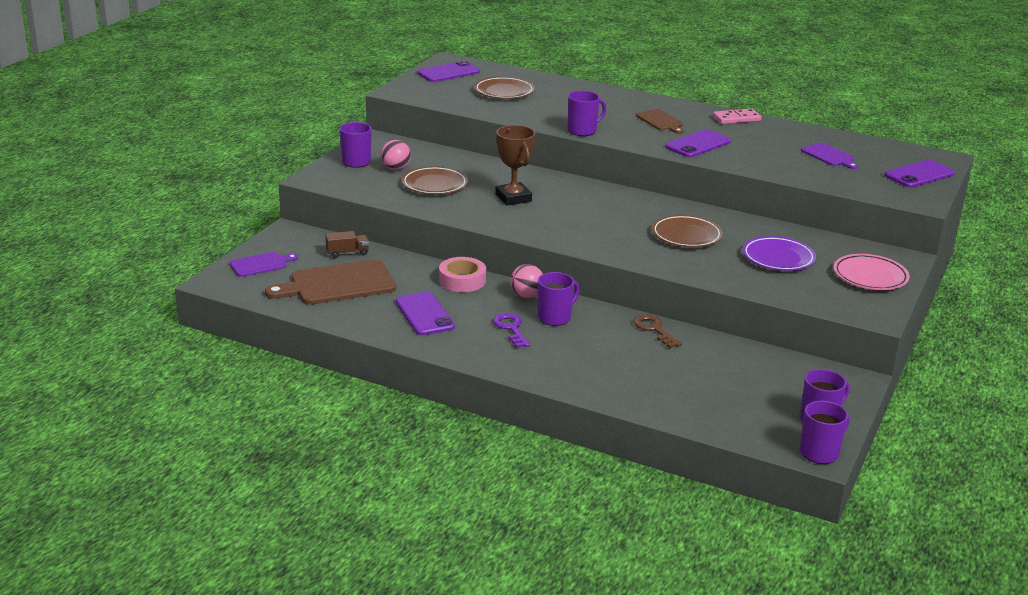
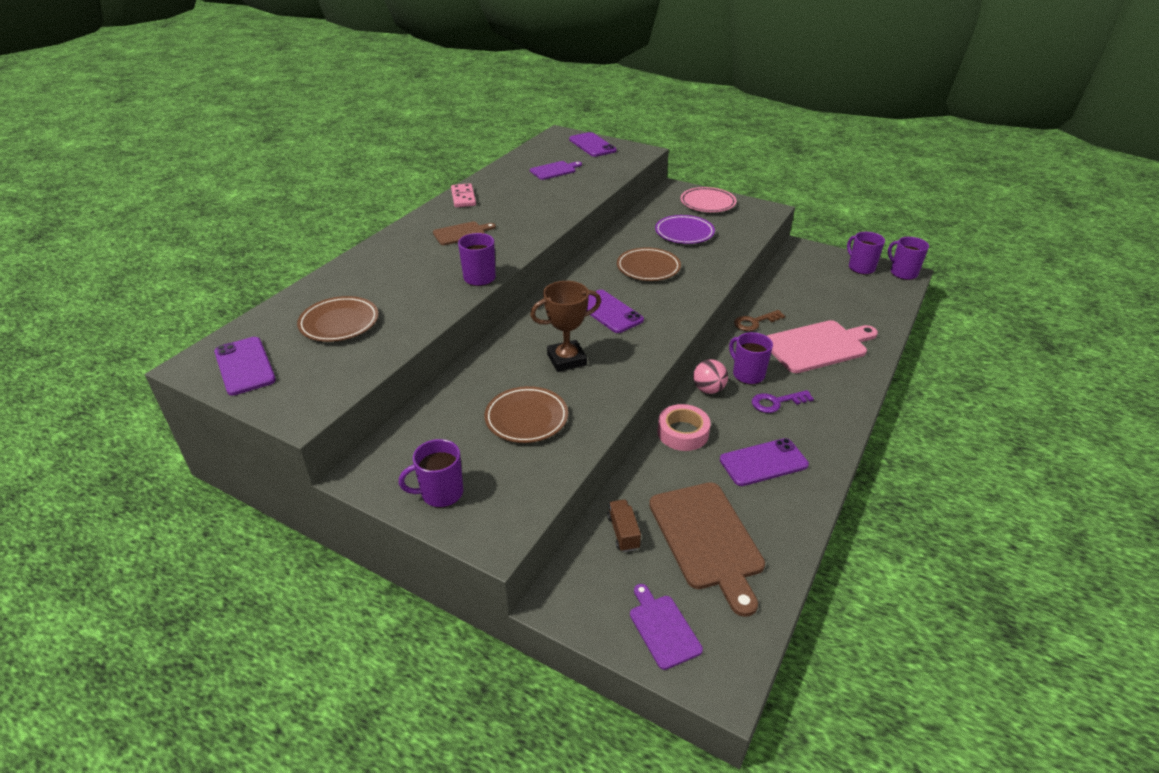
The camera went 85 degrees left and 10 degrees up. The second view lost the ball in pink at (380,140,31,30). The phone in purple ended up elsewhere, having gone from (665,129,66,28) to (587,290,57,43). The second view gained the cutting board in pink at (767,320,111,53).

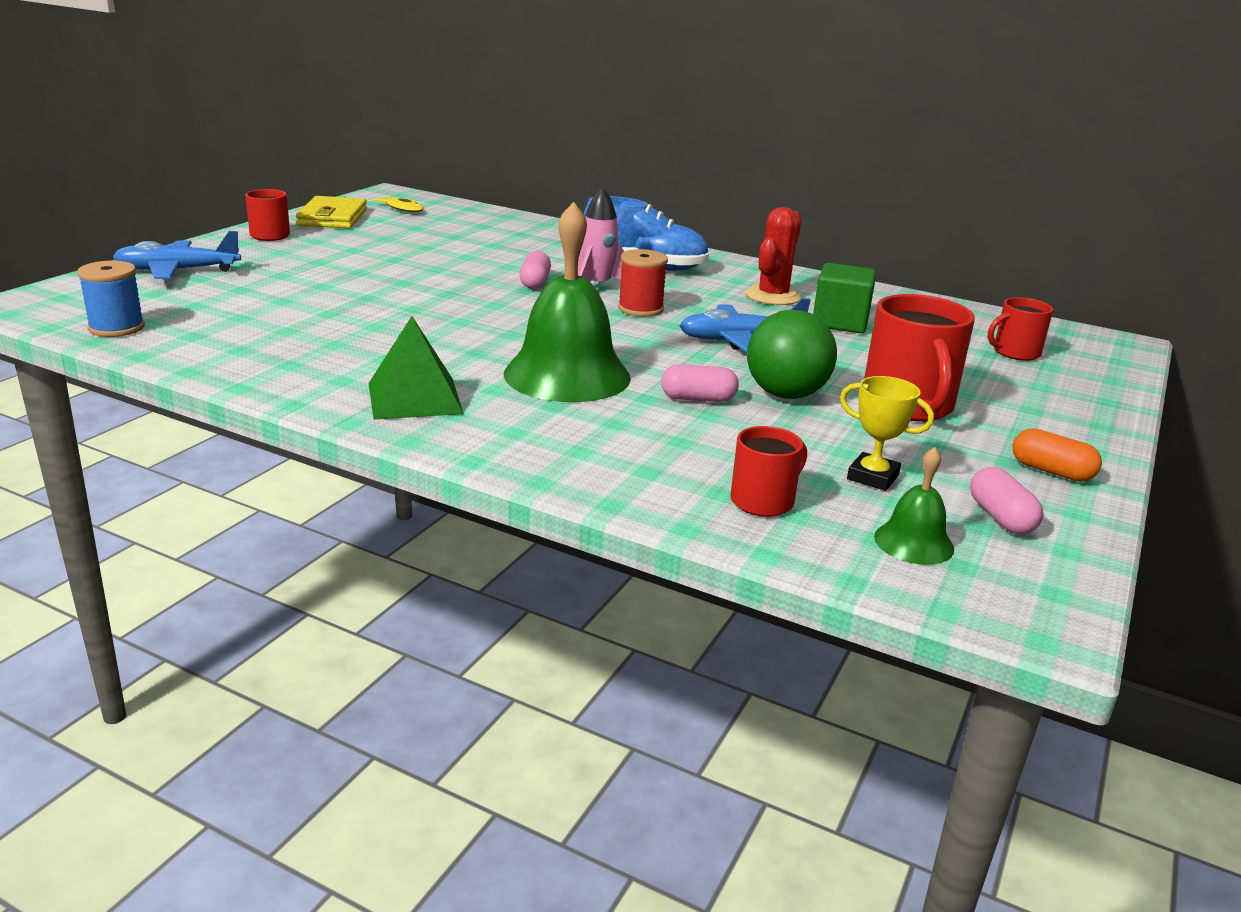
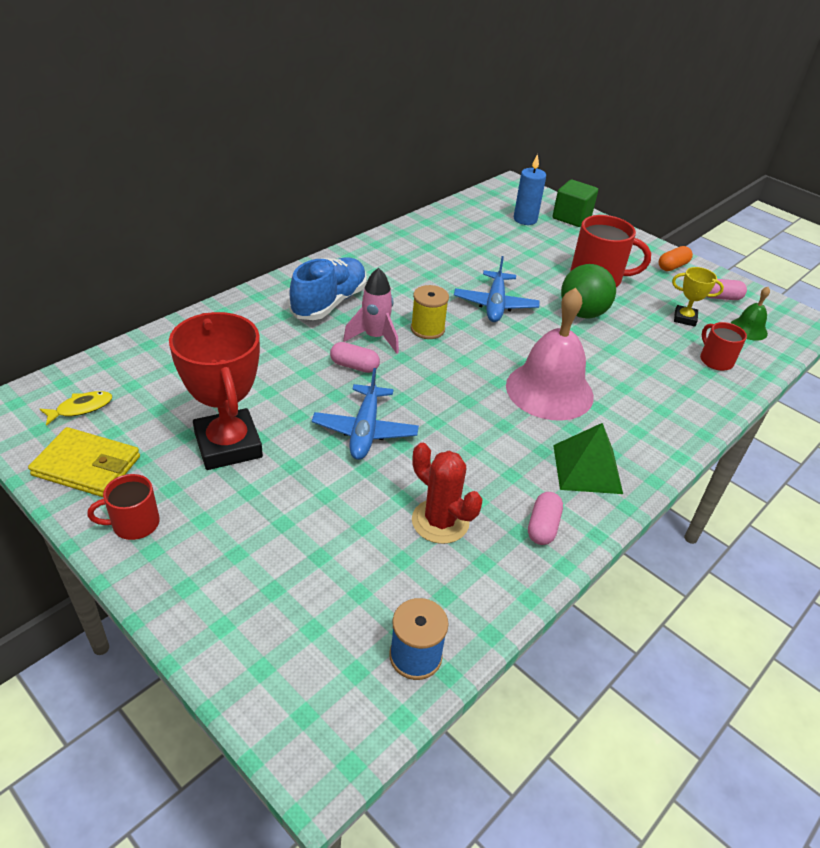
The camera went 75 degrees left and 15 degrees up. The plane in blue ended up elsewhere, having gone from (113,231,128,48) to (312,368,107,92). What was the bell in green at (504,202,127,200) turned into the bell in pink at (506,288,88,133). What was the spool in red at (618,249,50,68) turned into the spool in yellow at (411,285,38,54). The capsule in pink ended up elsewhere, having gone from (661,364,78,38) to (528,492,35,53). The cactus in red ended up elsewhere, having gone from (746,207,55,98) to (412,443,70,101). The cube in green ended up elsewhere, having gone from (813,263,63,70) to (552,180,46,47). The trophy in yellow at (840,376,94,115) ended up facing another way, 60 degrees clockwise from before. Where the mug in red stood at (988,297,65,64), the candle in blue came to stand at (514,154,32,71). The second view gained the trophy in red at (169,312,94,158).

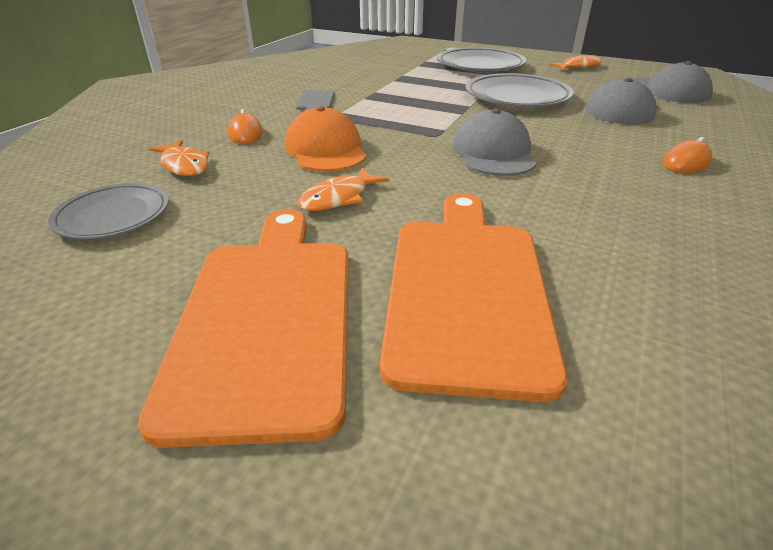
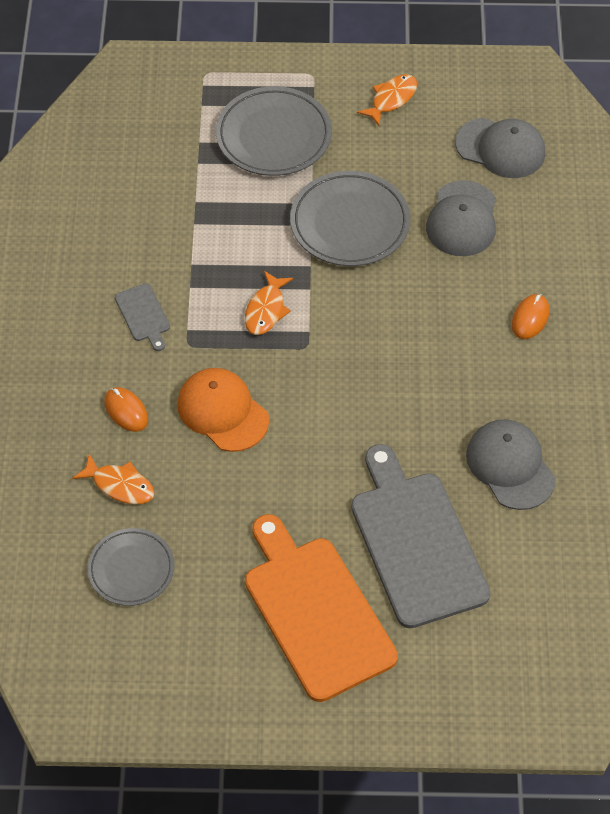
The camera went 25 degrees left and 20 degrees up. The fish in orange ended up elsewhere, having gone from (298,168,91,43) to (245,271,48,64). What was the cutting board in orange at (380,193,188,209) turned into the cutting board in grey at (351,444,140,184). The cap in grey ended up elsewhere, having gone from (453,109,83,67) to (466,419,90,91).

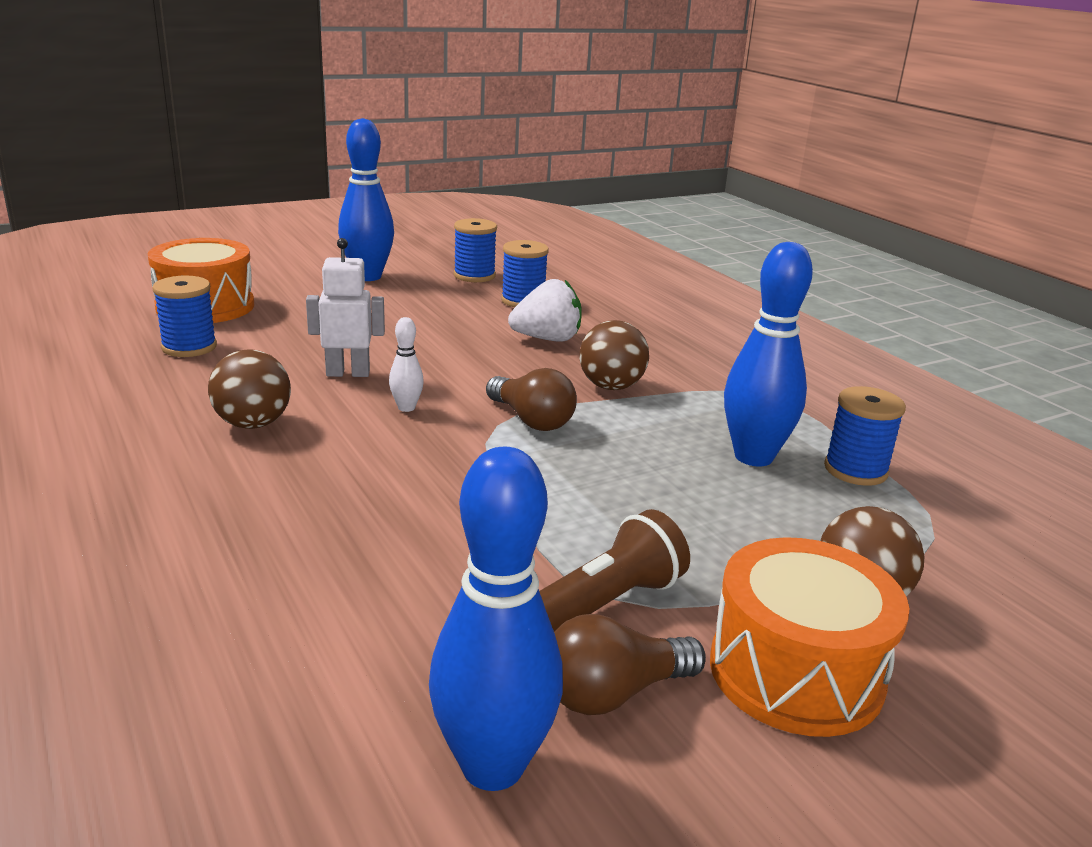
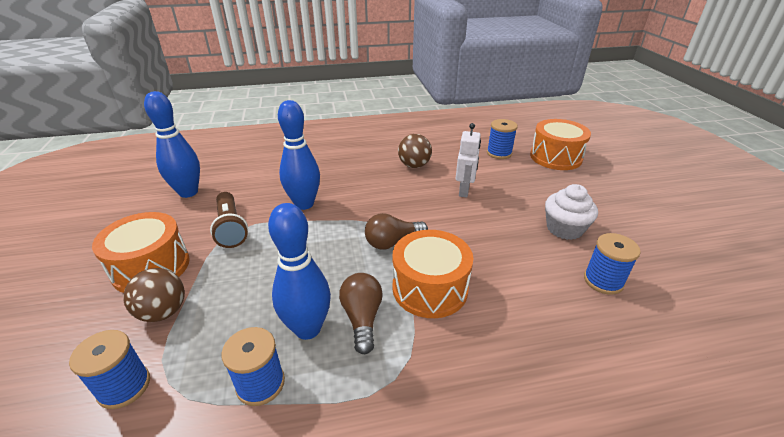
The camera went 110 degrees right and 10 degrees up. The bowling pin in blue ended up elsewhere, having gone from (338,118,56,163) to (278,100,42,110). The second view lost the bowling pin in white at (389,317,35,95). The spool in blue ended up elsewhere, having gone from (454,218,43,64) to (69,330,81,79). The second view lost the strawberry in white at (508,279,73,63). The light bulb in brown ended up elsewhere, having gone from (554,614,152,101) to (339,273,44,81). Where the ball in brown stood at (579,320,70,70), the drum in orange came to stand at (392,230,81,88). The second view gained the cupcake in white at (545,184,53,56).

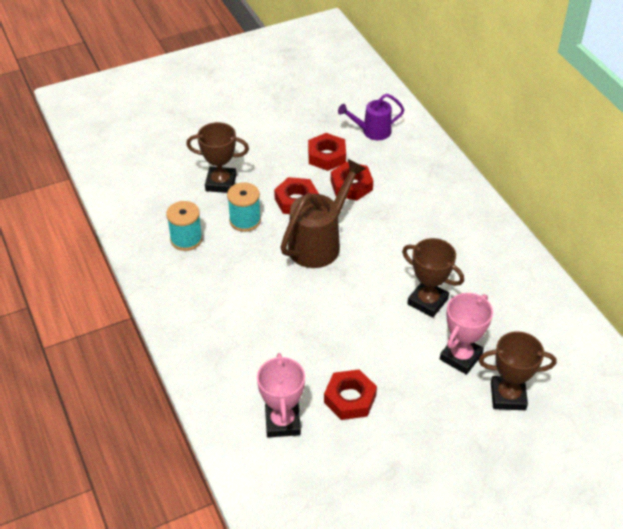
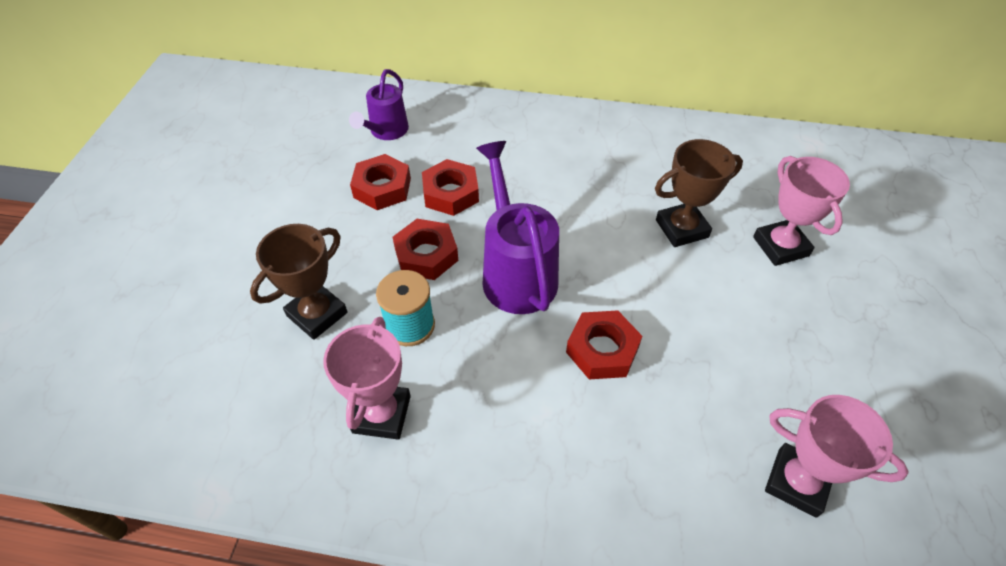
The camera went 55 degrees left and 5 degrees up. Where the spool in turquoise stood at (166,201,37,50), the trophy in pink came to stand at (323,317,88,123). What was the watering can in brown at (280,159,86,109) turned into the watering can in purple at (476,141,83,173). The nut in red ended up elsewhere, having gone from (324,369,53,51) to (566,310,76,69). The second view lost the trophy in brown at (478,331,78,79).

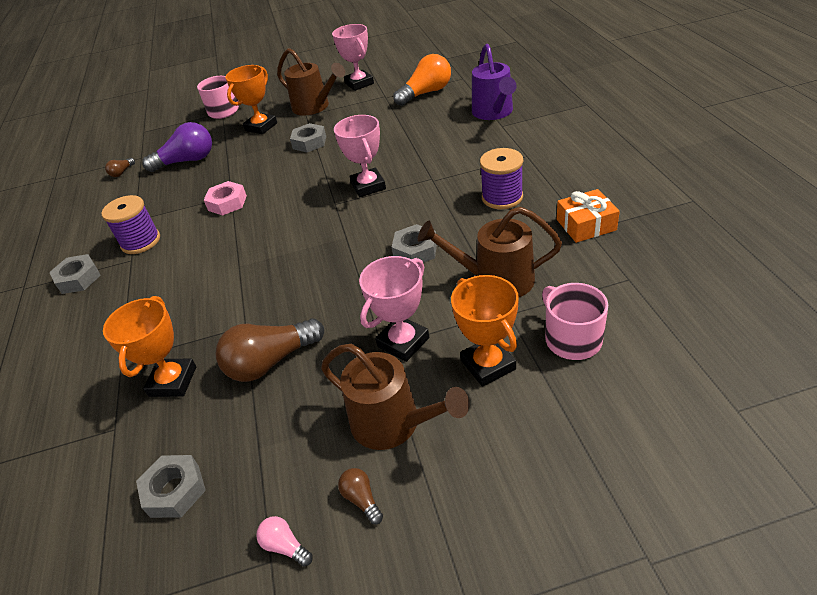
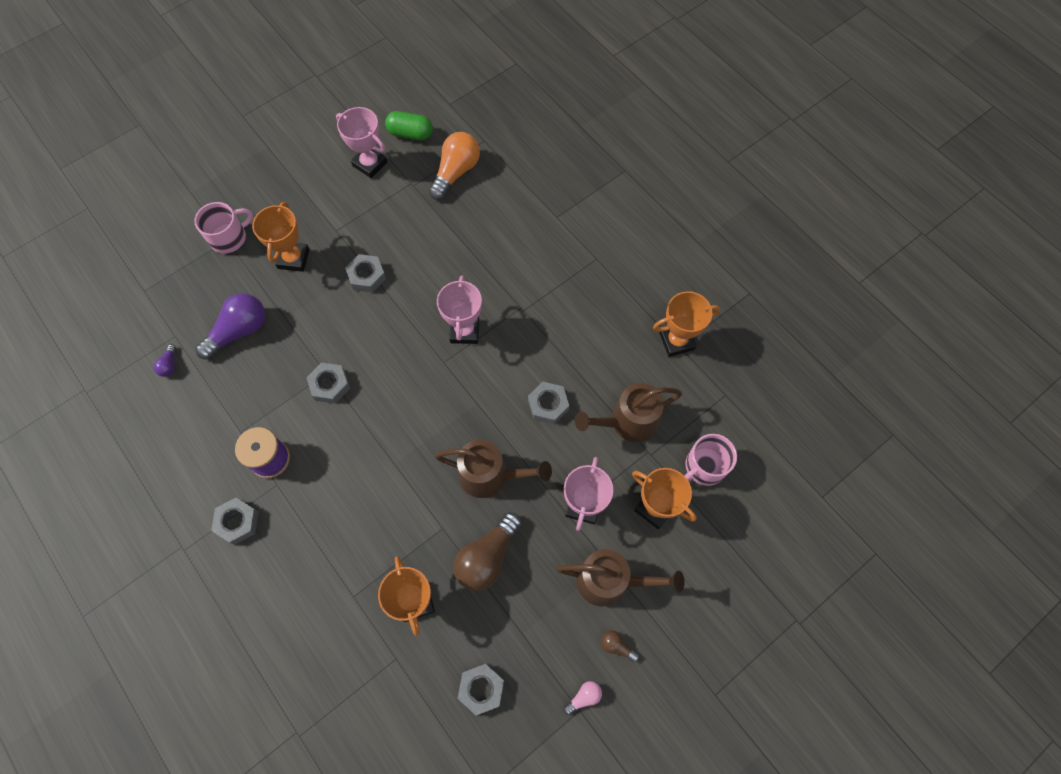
The camera went 30 degrees left and 25 degrees up. What was the light bulb in brown at (105,158,30,19) turned into the light bulb in purple at (153,344,23,33). What was the nut in pink at (204,181,43,35) turned into the nut in grey at (306,363,44,41). The light bulb in pink at (256,516,57,51) ended up facing another way, 135 degrees clockwise from before. The watering can in brown ended up elsewhere, having gone from (277,48,68,68) to (435,439,117,59). The trophy in pink at (334,115,52,82) ended up facing another way, 45 degrees clockwise from before. The second view lost the watering can in purple at (472,44,45,76). The second view lost the spool in purple at (480,148,43,61). The mug in pink at (542,283,66,77) ended up facing another way, 75 degrees counterclockwise from before. Where the gift in orange stood at (557,189,63,54), the trophy in orange came to stand at (653,291,67,66). The second view gained the capsule in green at (385,111,48,29).

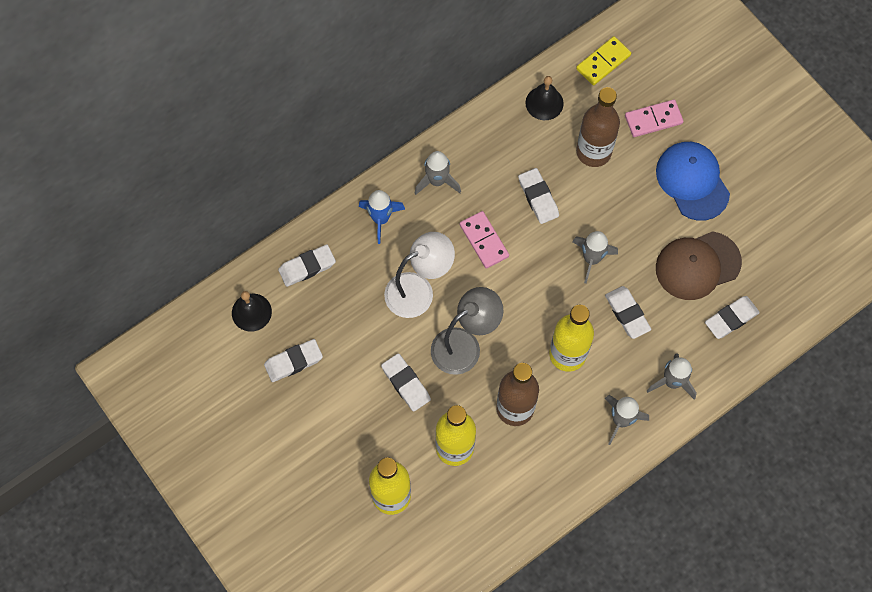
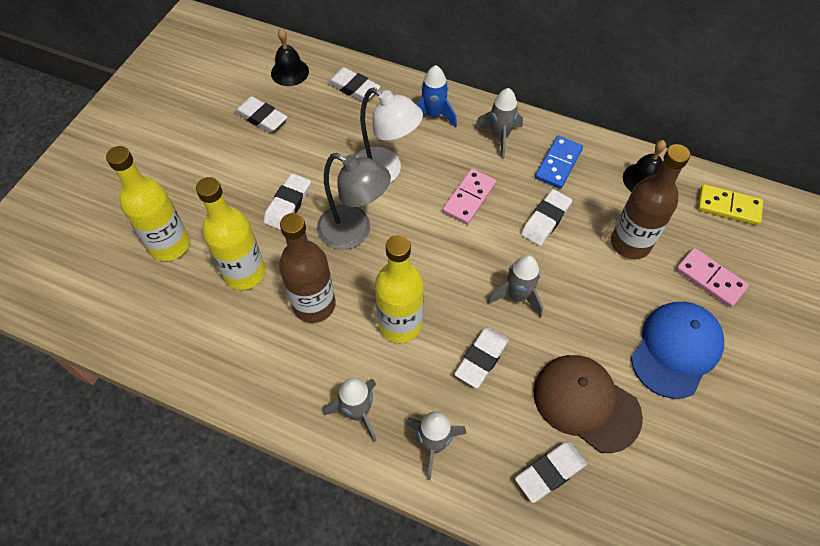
The camera went 60 degrees right and 10 degrees down. The eraser in white at (705,296,55,43) ended up facing another way, 60 degrees counterclockwise from before. The second view gained the domino in blue at (535,136,48,53).

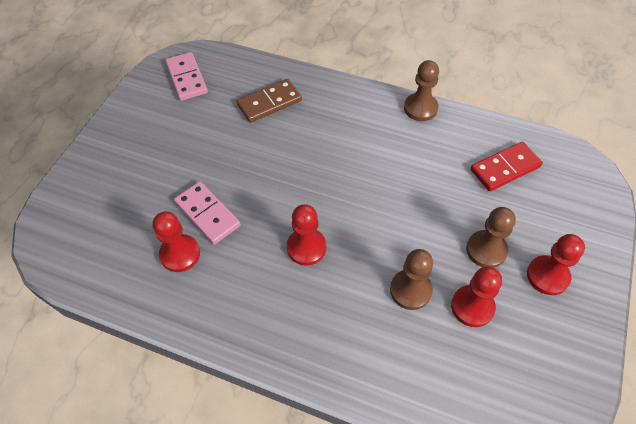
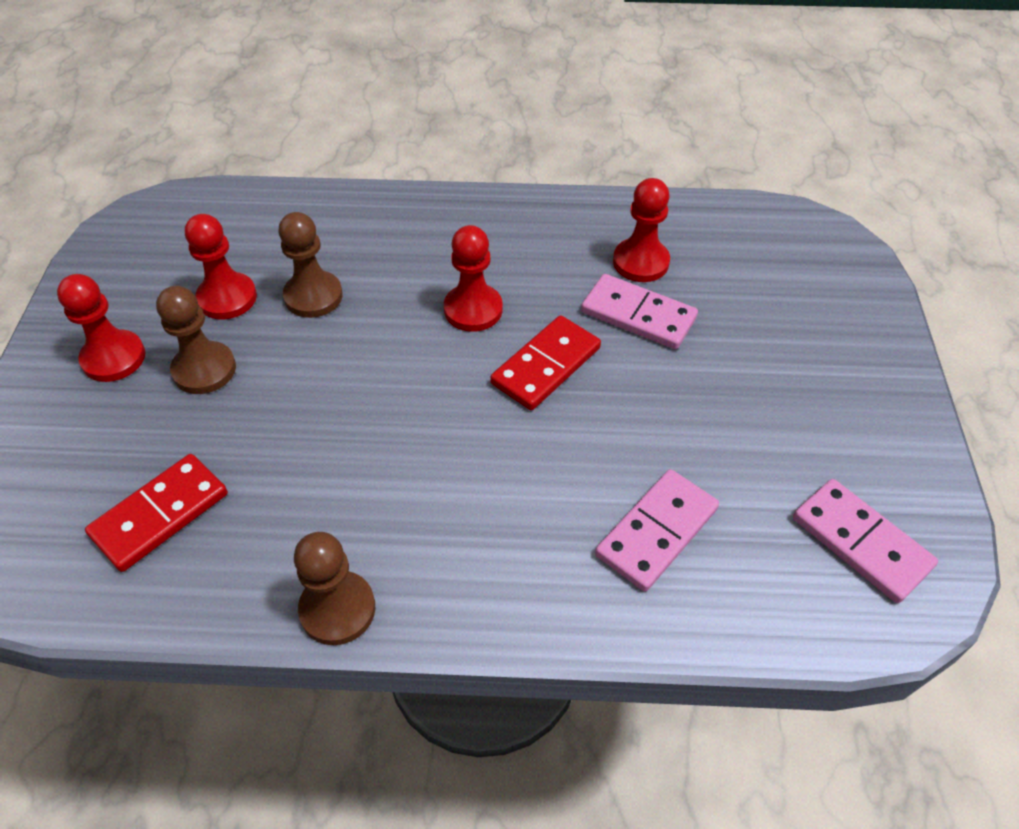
The camera went 160 degrees right and 5 degrees down. What was the domino in brown at (237,79,65,44) turned into the domino in pink at (595,469,124,123). The second view gained the domino in red at (490,315,111,95).

